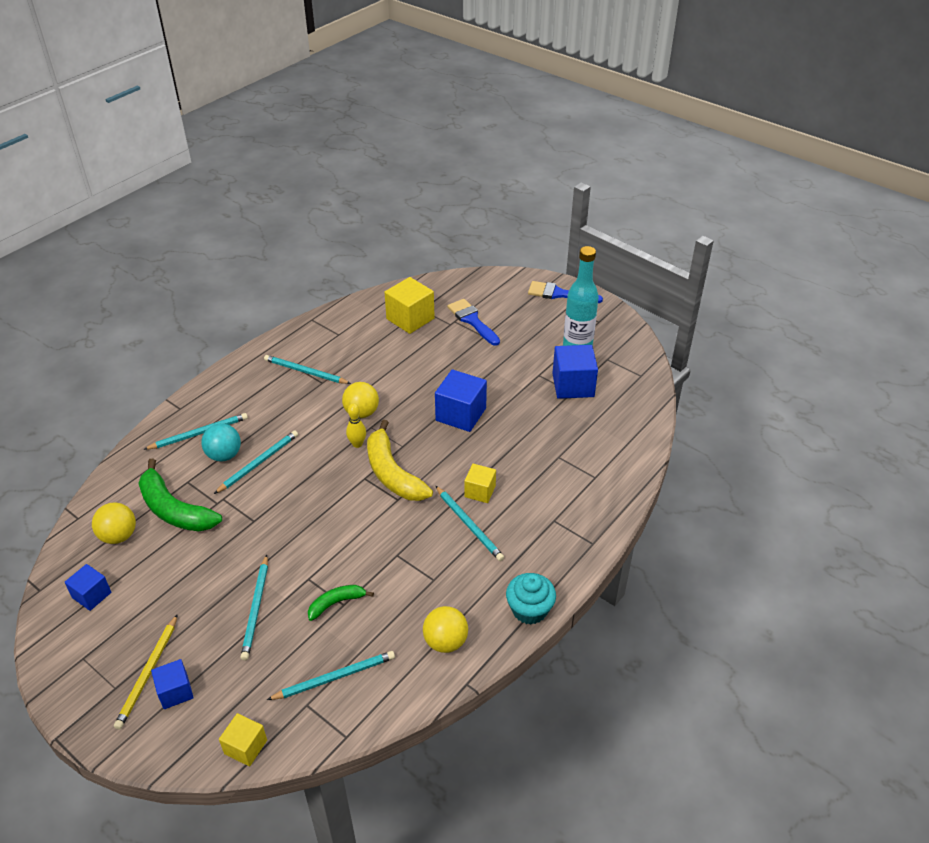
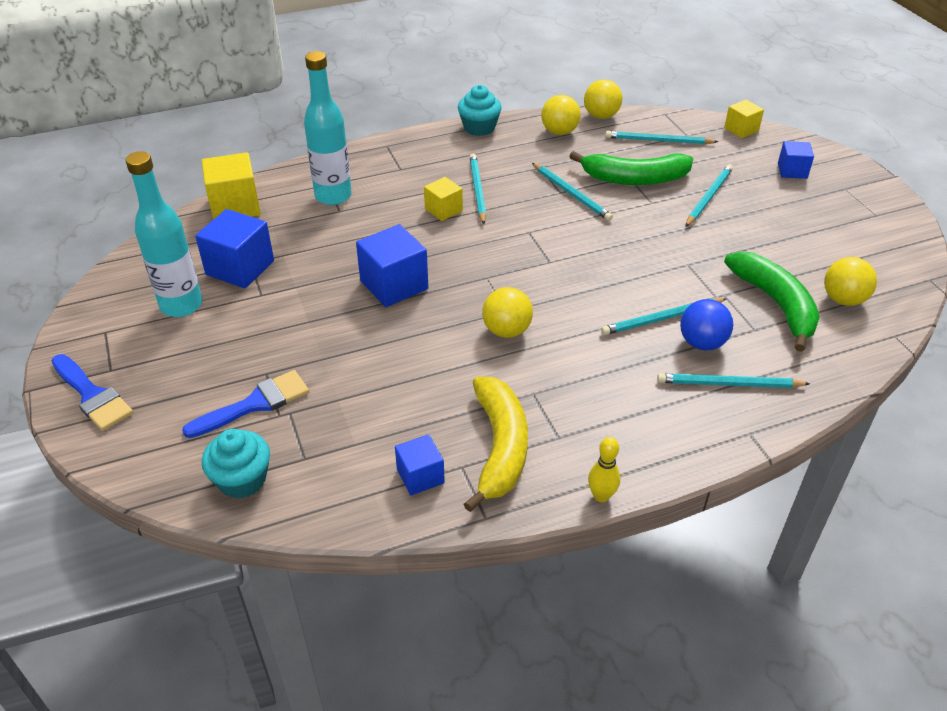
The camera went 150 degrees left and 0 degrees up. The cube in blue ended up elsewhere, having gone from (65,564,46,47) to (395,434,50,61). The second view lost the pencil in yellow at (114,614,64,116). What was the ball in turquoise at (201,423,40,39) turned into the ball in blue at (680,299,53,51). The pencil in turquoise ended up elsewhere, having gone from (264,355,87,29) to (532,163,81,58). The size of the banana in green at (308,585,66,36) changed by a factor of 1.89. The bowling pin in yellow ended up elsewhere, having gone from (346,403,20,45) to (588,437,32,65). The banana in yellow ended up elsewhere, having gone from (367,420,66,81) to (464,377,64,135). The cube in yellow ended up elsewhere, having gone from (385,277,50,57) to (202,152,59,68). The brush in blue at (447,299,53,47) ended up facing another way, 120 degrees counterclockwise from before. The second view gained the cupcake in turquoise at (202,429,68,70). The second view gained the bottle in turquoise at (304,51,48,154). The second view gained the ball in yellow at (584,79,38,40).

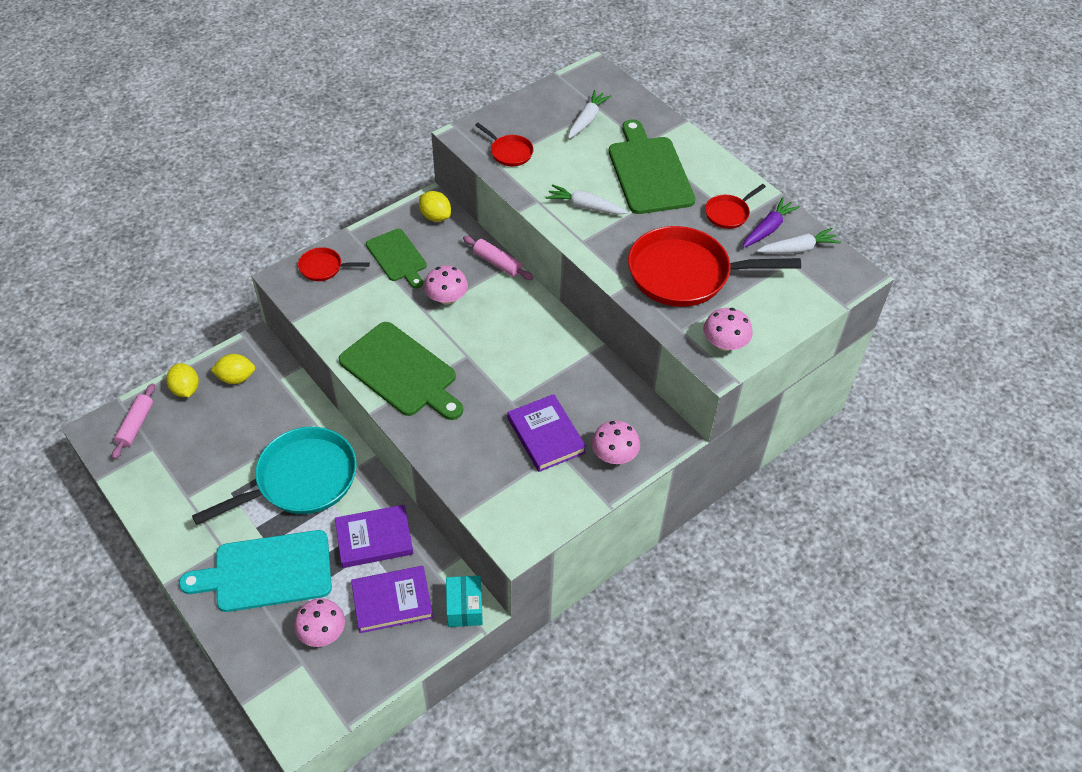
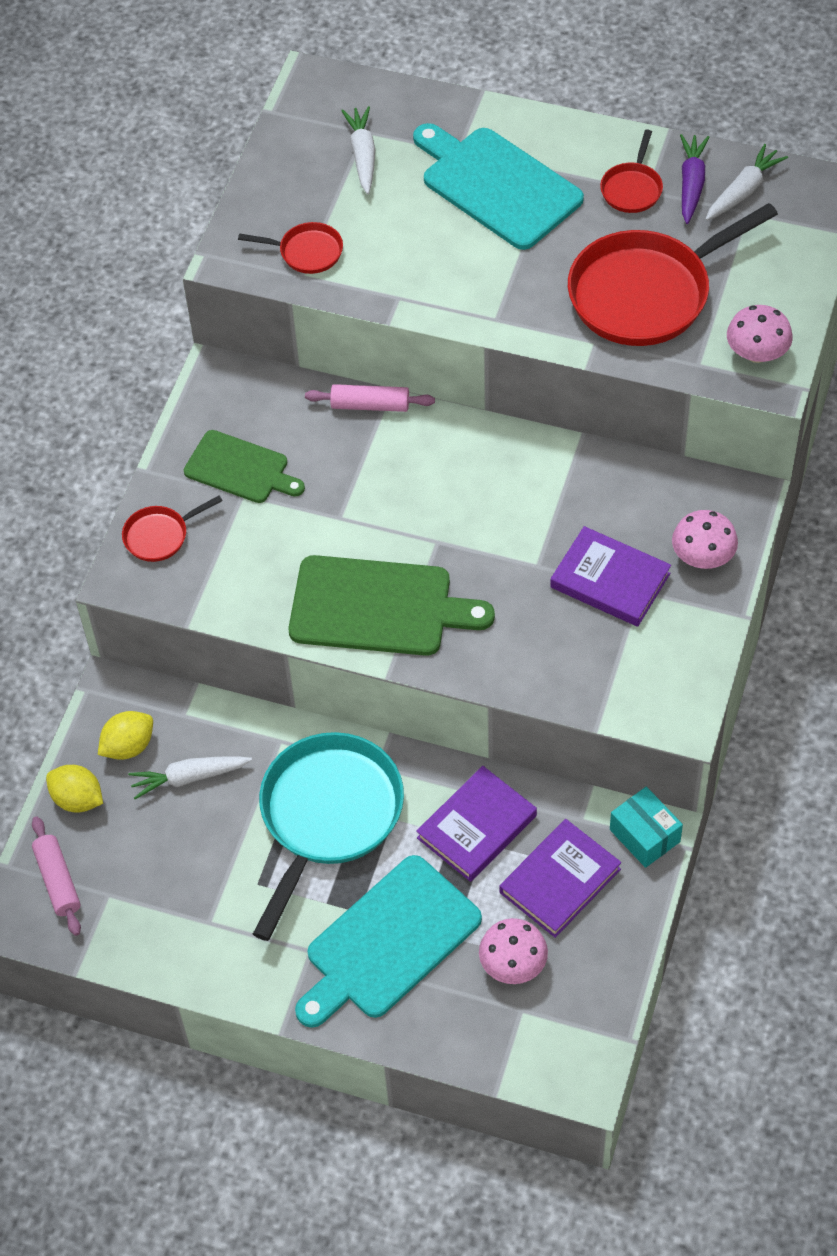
The camera went 30 degrees left and 5 degrees up. The second view lost the lemon in yellow at (419,191,32,31). The second view lost the mushroom in pink at (424,265,44,40). The carrot in white ended up elsewhere, having gone from (545,184,83,31) to (128,756,124,43). What was the cutting board in green at (609,119,86,95) turned into the cutting board in turquoise at (413,123,171,127).

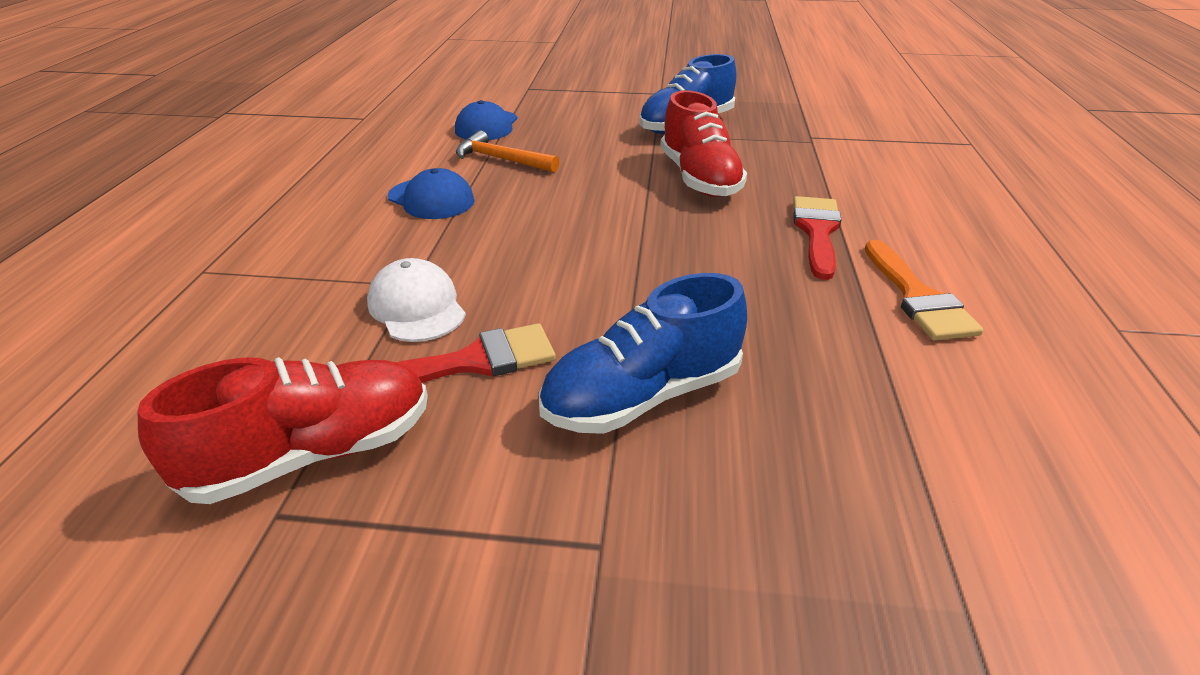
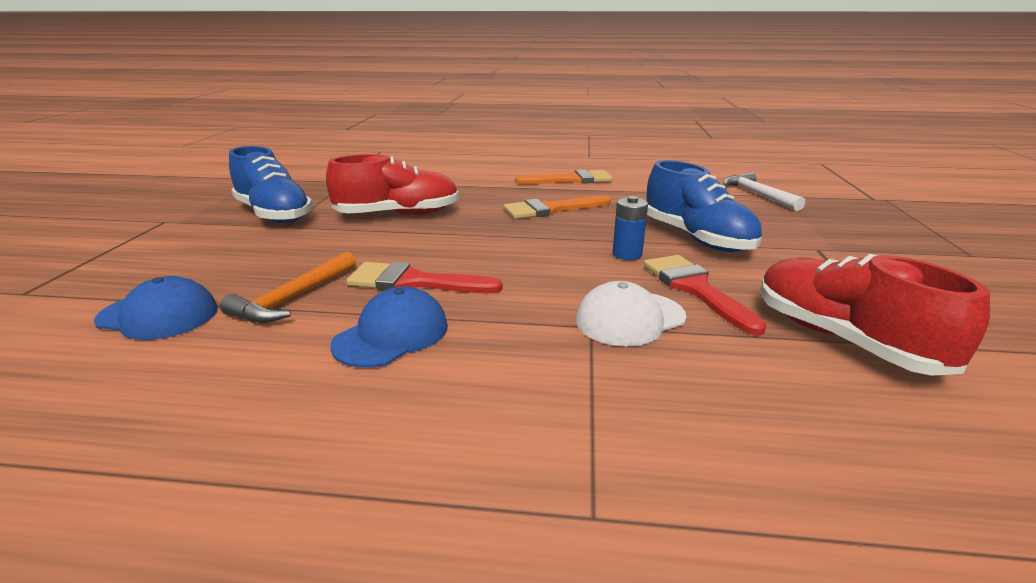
The camera went 90 degrees left and 10 degrees down. The brush in red ended up elsewhere, having gone from (793,196,49,84) to (346,262,157,31). The second view gained the brush in orange at (503,195,108,24). The second view gained the battery in blue at (613,196,35,64). The second view gained the hammer in white at (723,172,82,39).

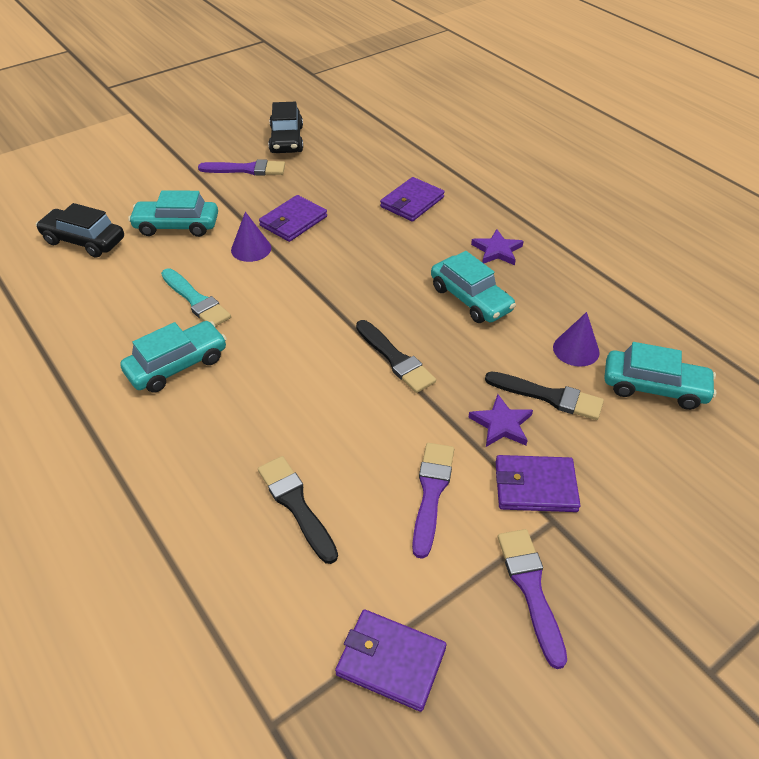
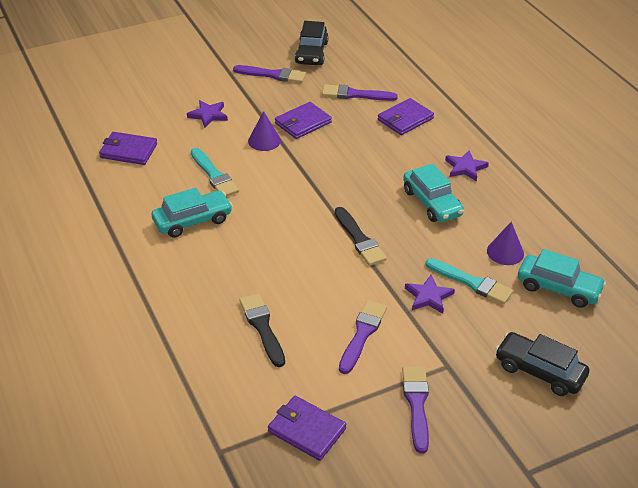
The camera went 10 degrees right and 5 degrees down. The car in black ended up elsewhere, having gone from (36,203,88,55) to (495,332,94,64). Where the car in turquoise stood at (128,190,90,47), the star in purple came to stand at (187,100,41,28). What was the brush in black at (485,371,119,49) turned into the brush in turquoise at (425,258,88,46). The wallet in purple ended up elsewhere, having gone from (496,455,85,57) to (99,132,58,33). The second view gained the brush in purple at (322,84,76,17).

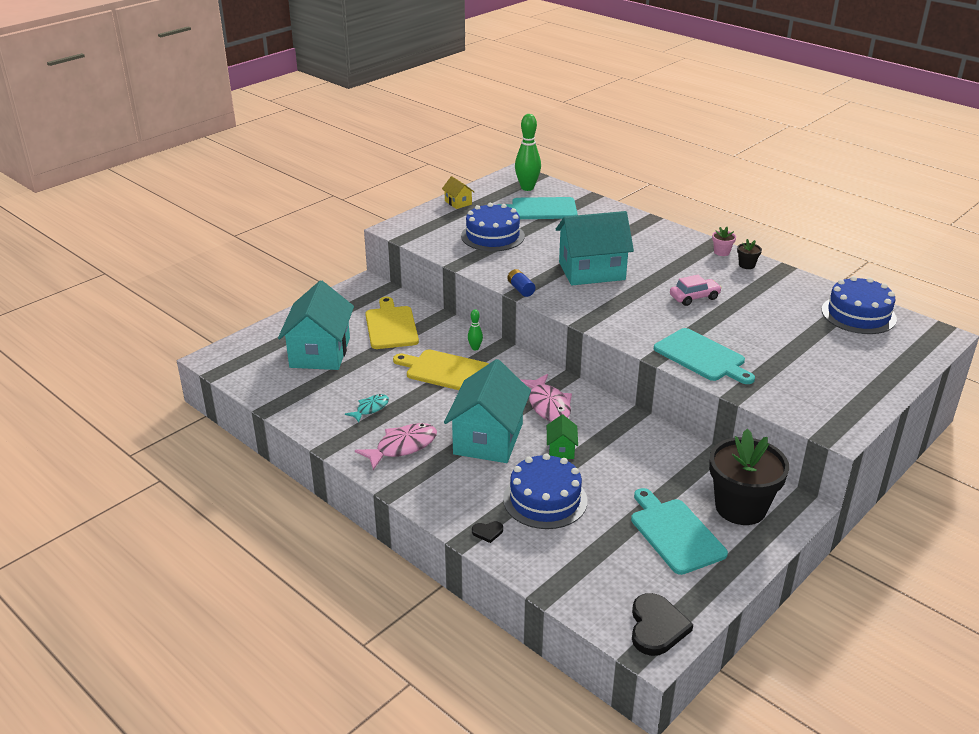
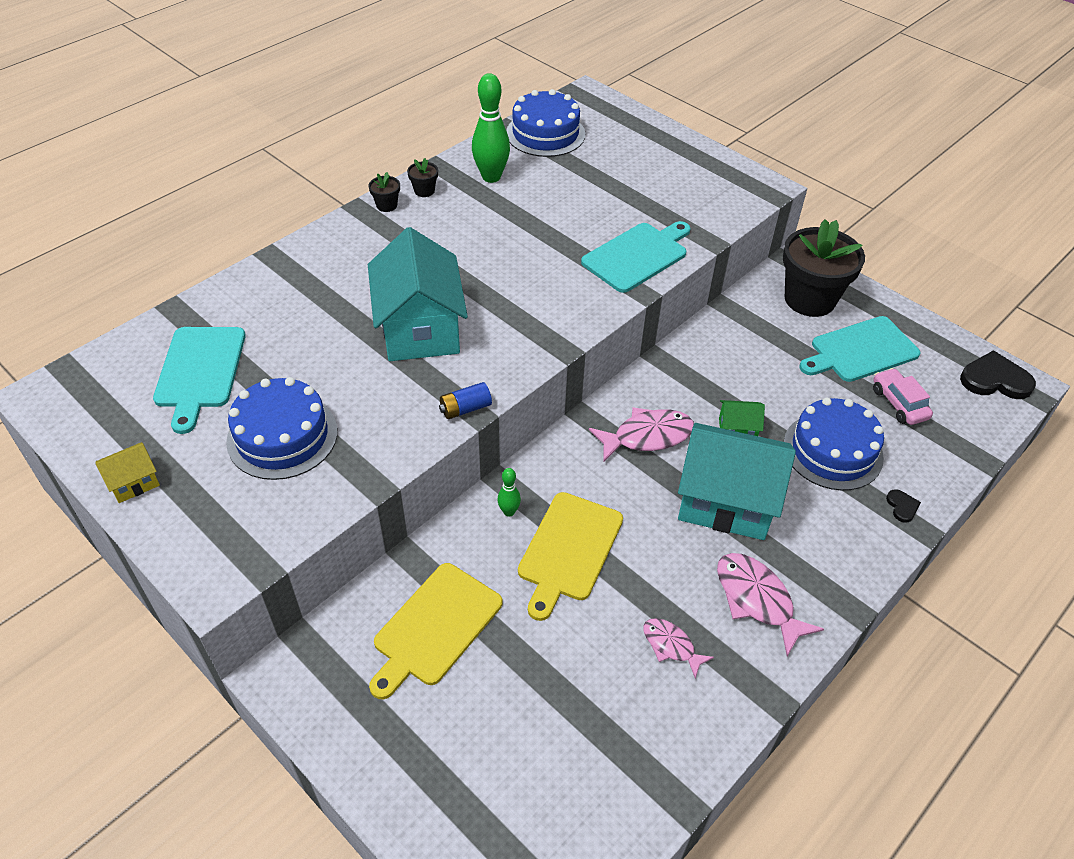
The camera went 90 degrees left and 15 degrees up. The second view lost the house in turquoise at (278,280,76,90). What was the fish in turquoise at (345,394,44,29) turned into the fish in pink at (643,618,71,61). The cutting board in yellow at (365,297,54,52) ended up facing another way, 45 degrees counterclockwise from before. The bowling pin in green ended up elsewhere, having gone from (515,114,26,77) to (472,73,38,110). The car in pink ended up elsewhere, having gone from (670,275,52,31) to (873,368,60,57). What was the flower pot in pink at (712,227,24,29) turned into the flower pot in black at (368,172,32,40).

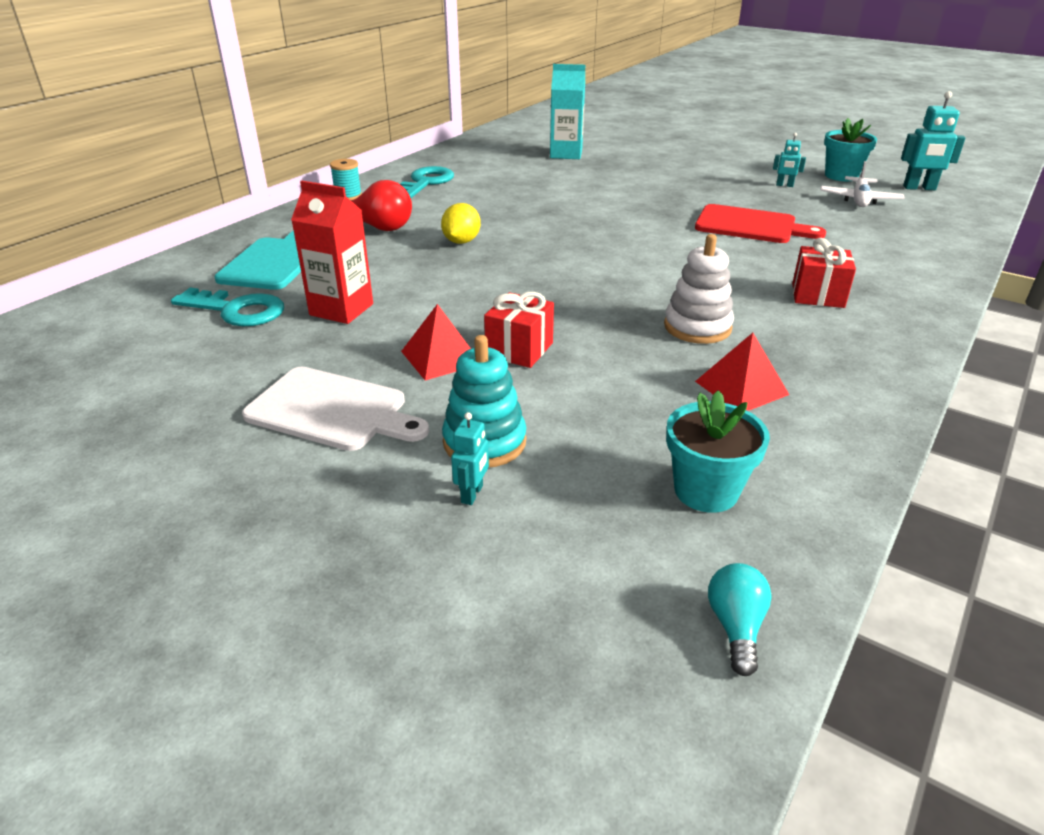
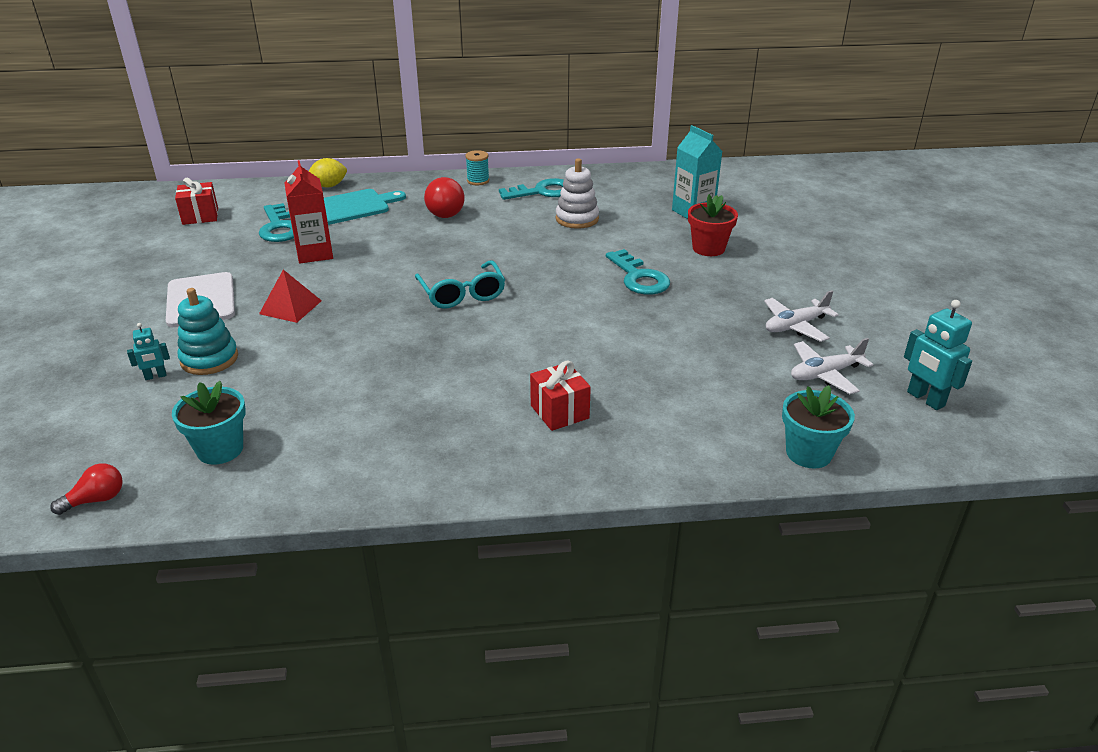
The camera went 50 degrees right and 0 degrees up. The lemon in yellow ended up elsewhere, having gone from (441,203,40,41) to (309,158,38,30). The gift in red ended up elsewhere, having gone from (484,292,70,76) to (175,178,43,47). The stacking toy in white ended up elsewhere, having gone from (664,234,70,110) to (555,158,44,71). The second view lost the cutting board in red at (695,204,131,39). The second view lost the pyramid in red at (695,333,94,78). What was the light bulb in turquoise at (708,563,64,113) turned into the light bulb in red at (50,463,73,52). Where the robot in turquoise stood at (773,133,33,54), the plane in white came to stand at (764,290,75,52). The flower pot in turquoise ended up elsewhere, having gone from (824,118,53,63) to (782,385,73,83). The second view gained the glasses in turquoise at (415,260,90,49). The second view gained the key in turquoise at (606,249,64,46). The second view gained the flower pot in red at (688,195,50,61).

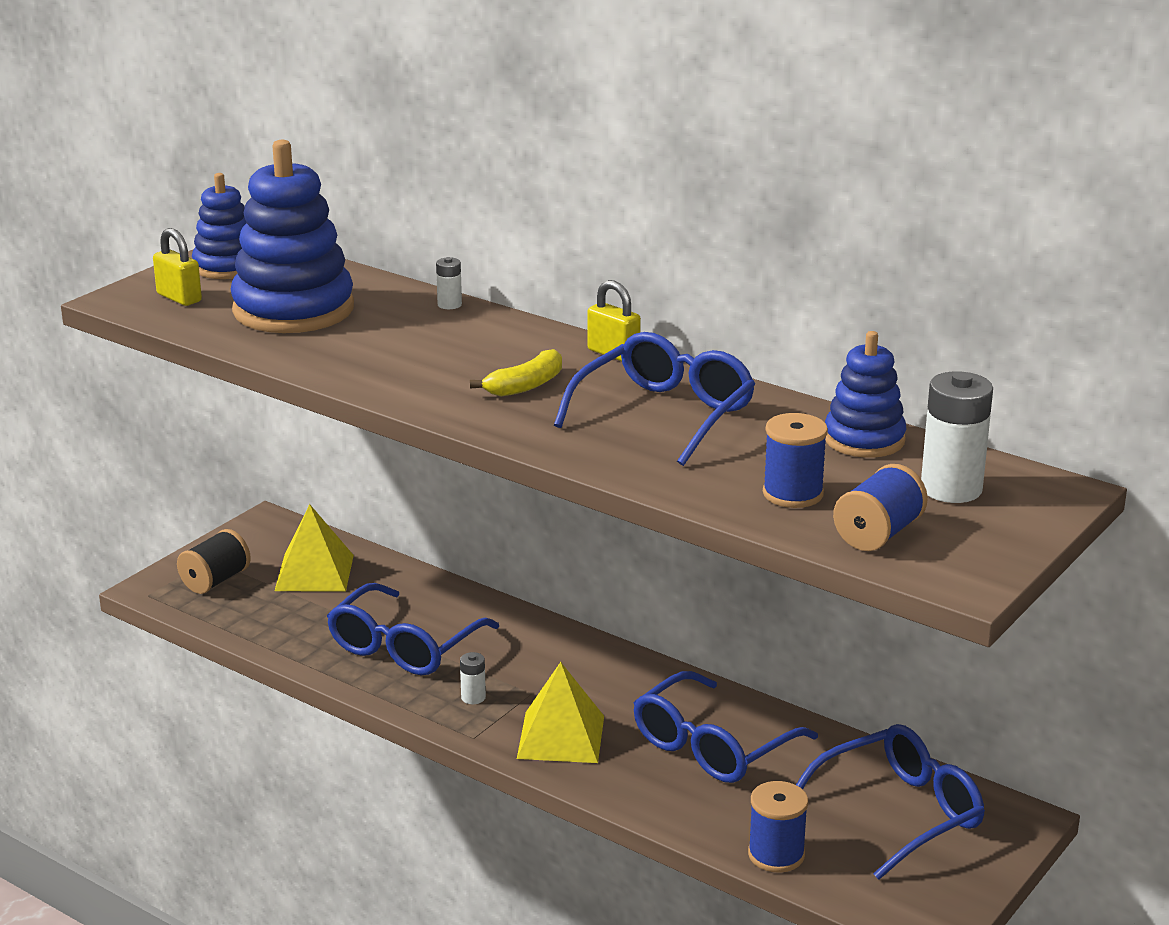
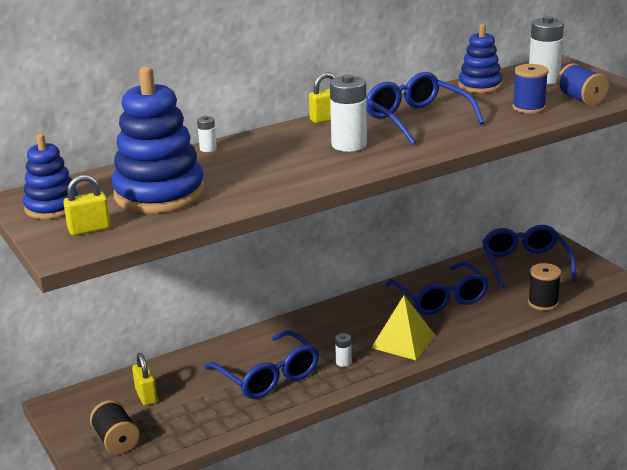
The camera went 65 degrees left and 0 degrees up. Where the pyramid in yellow stood at (275,504,79,88), the padlock in yellow came to stand at (132,353,25,53). Where the banana in yellow stood at (470,349,92,47), the battery in white came to stand at (330,74,37,78). What was the spool in blue at (748,781,60,92) turned into the spool in black at (528,263,33,48).

